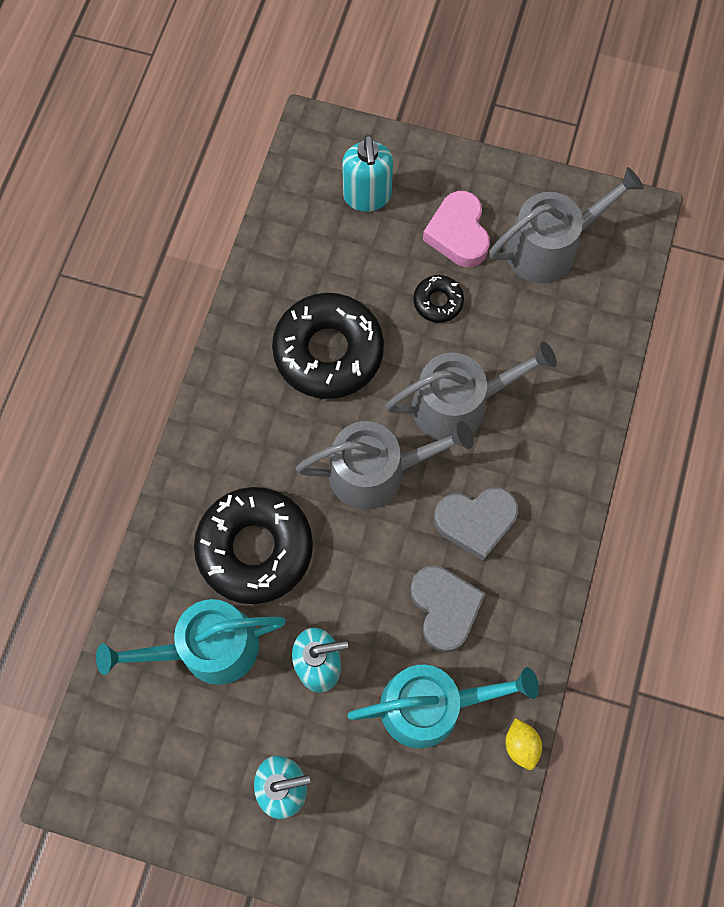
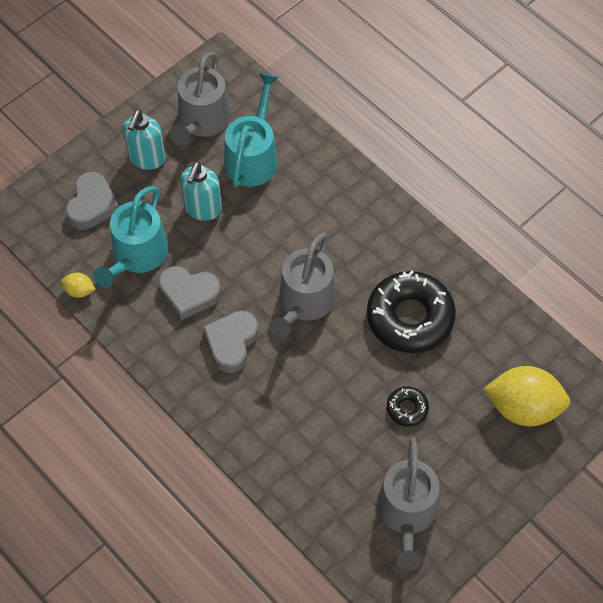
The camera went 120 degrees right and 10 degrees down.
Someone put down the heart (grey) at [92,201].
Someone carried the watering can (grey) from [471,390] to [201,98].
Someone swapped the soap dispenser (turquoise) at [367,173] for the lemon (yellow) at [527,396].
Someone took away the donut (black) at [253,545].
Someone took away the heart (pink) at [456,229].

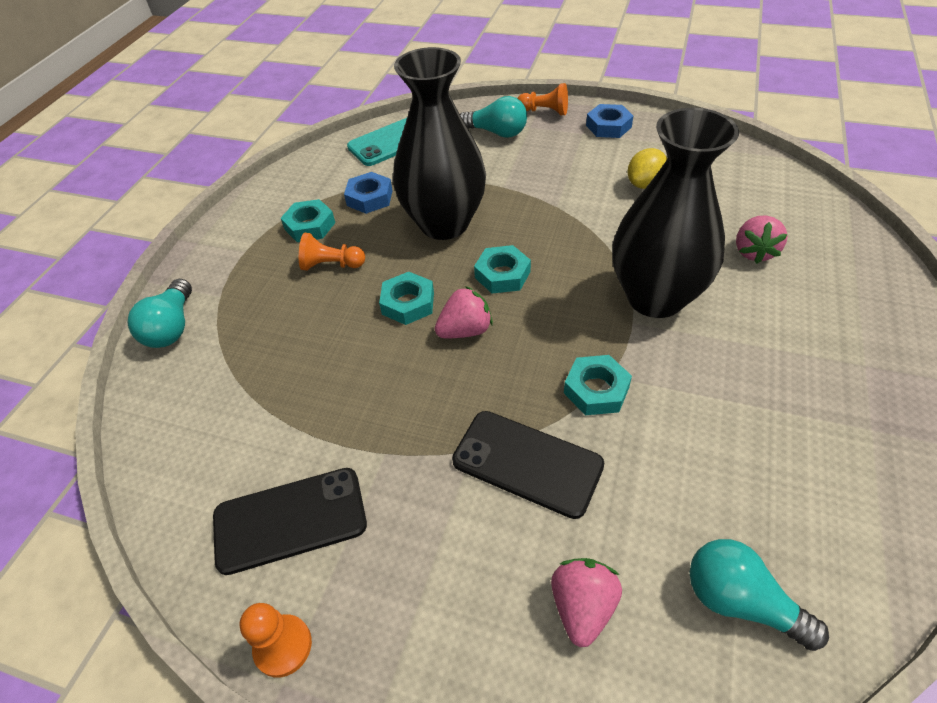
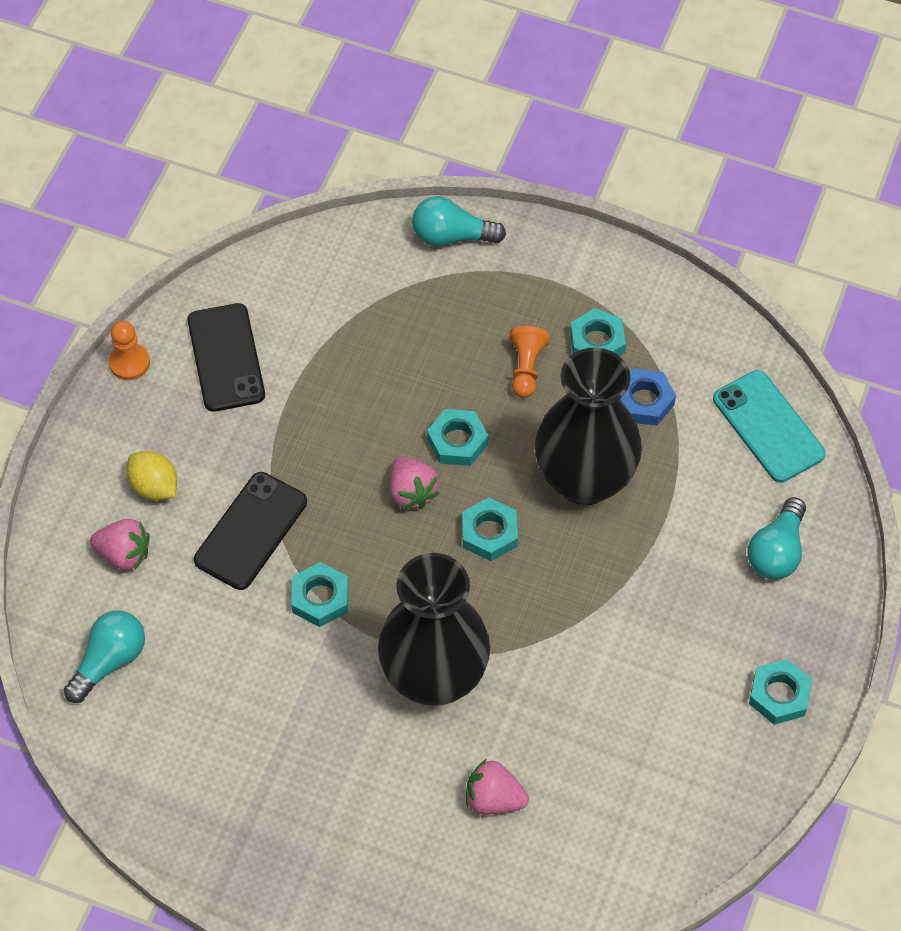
The camera went 90 degrees right and 10 degrees up.
Someone carried the lemon (yellow) from [647,168] to [152,475].
Someone repainted the nut (blue) at [609,121], which became the nut (turquoise) at [781,692].
Someone took away the pawn (orange) at [543,99].

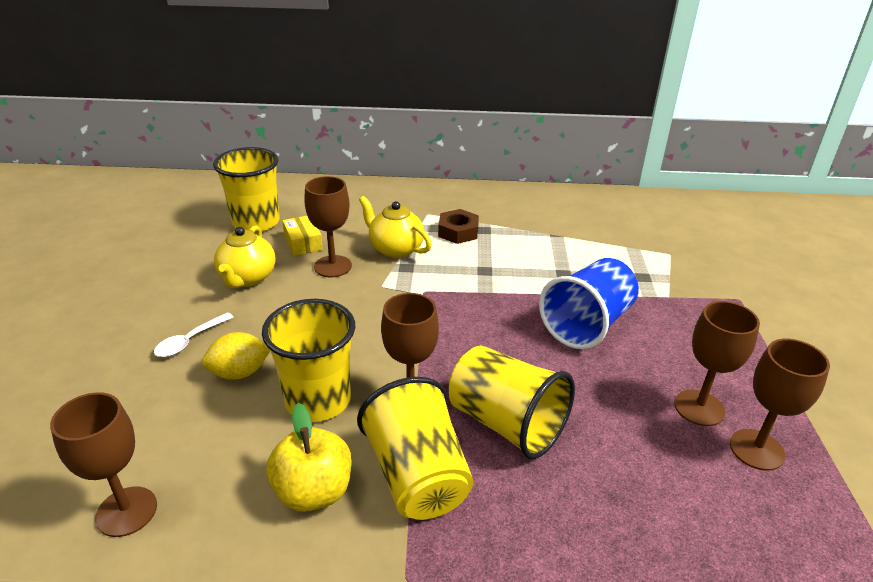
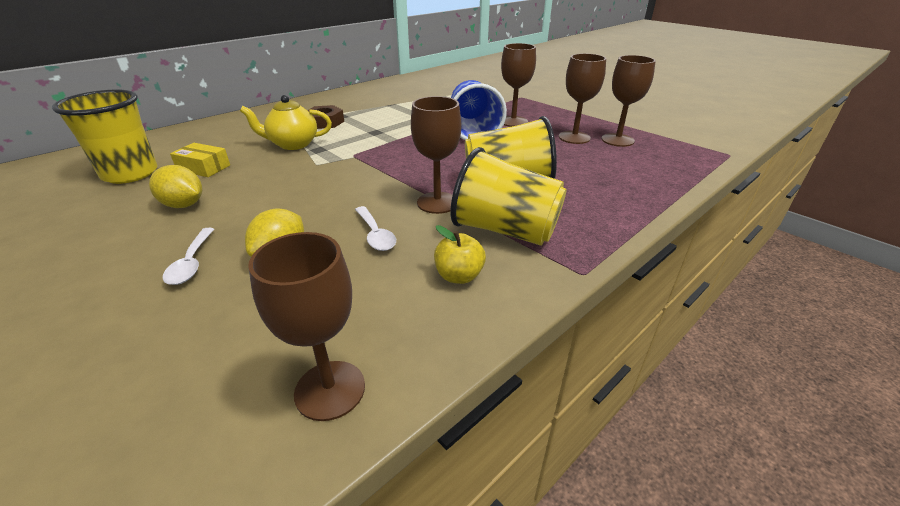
The camera went 45 degrees left and 0 degrees up.
Someone swapped the teapot (yellow) at [245,257] for the lemon (yellow) at [175,186].
Someone swapped the cup (yellow) at [308,360] for the spoon (white) at [375,228].
Someone scaled the apple (yellow) at [308,457] by 0.66.
Someone carried the goblet (brown) from [328,226] to [518,85].

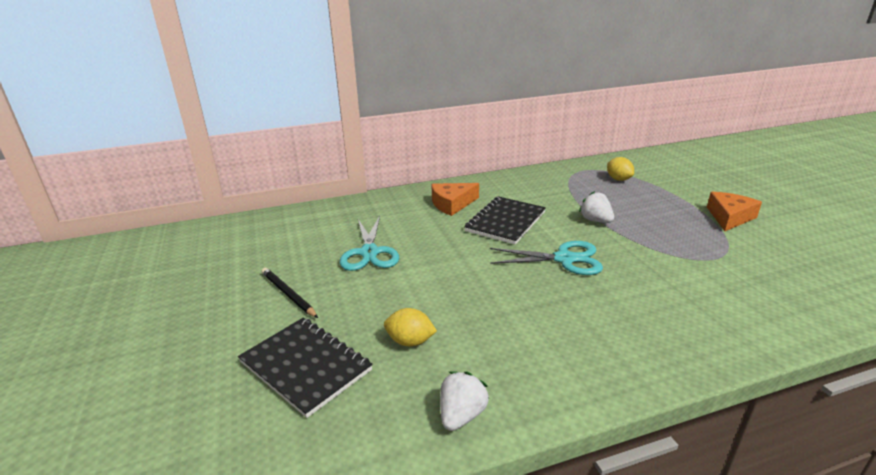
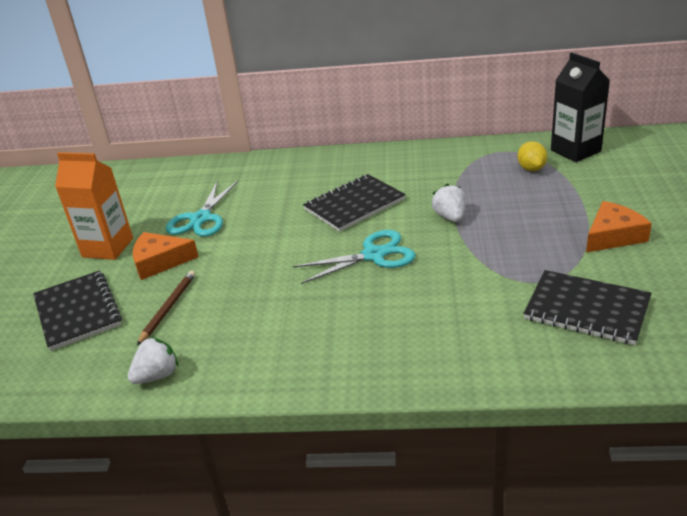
The camera went 25 degrees right and 5 degrees up.
Someone swapped the pencil (black) at [290,293] for the carton (orange) at [94,206].
Someone carried the cheese (orange) from [455,199] to [166,256].
Someone swapped the lemon (yellow) at [410,327] for the pencil (brown) at [166,307].
Someone rotated the scissors (turquoise) at [546,258] by 45 degrees counterclockwise.
Someone put down the notebook (black) at [587,307].
Someone put down the carton (black) at [580,107].

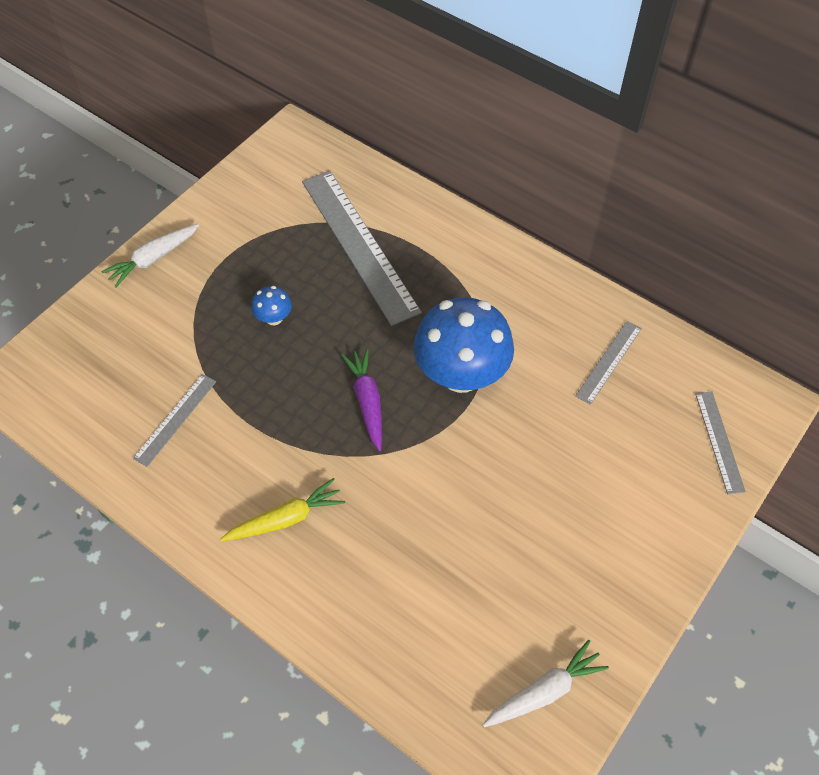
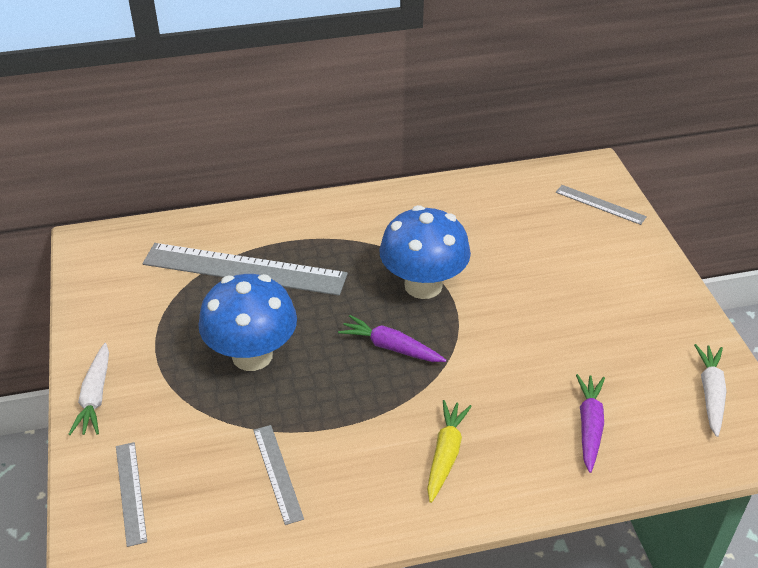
The camera went 50 degrees left and 15 degrees down.
Someone carried the ruler (grey) from [608,363] to [131,494].
Someone scaled the mushroom (blue) at [271,305] by 2.34.
Someone put down the carrot (purple) at [590,423].

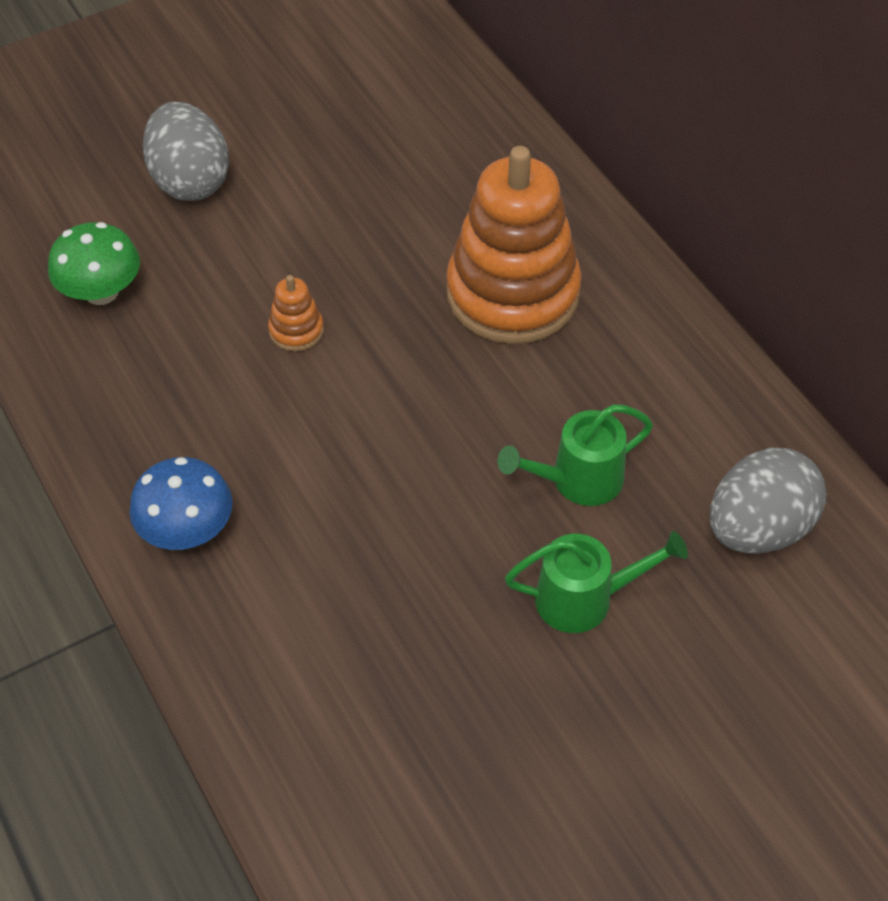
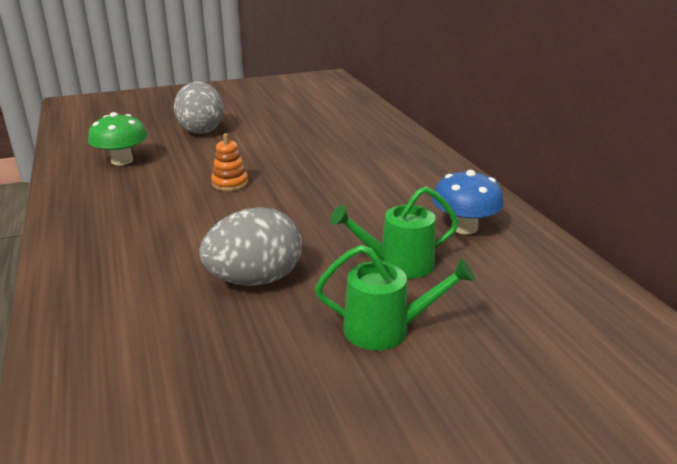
The camera went 10 degrees right and 25 degrees down.
Someone carried the egg (grey) from [768,501] to [250,246].
Someone carried the mushroom (blue) from [181,503] to [468,202].
Someone took away the stacking toy (orange) at [514,245].

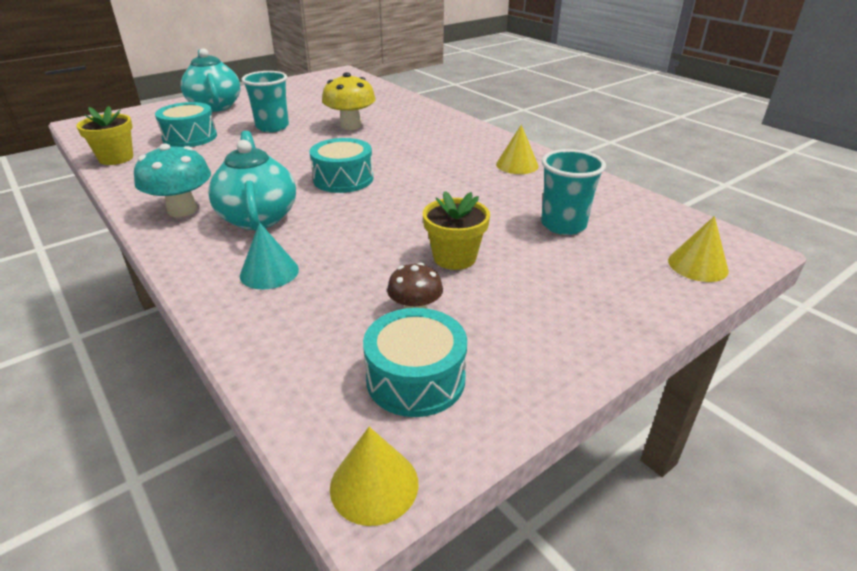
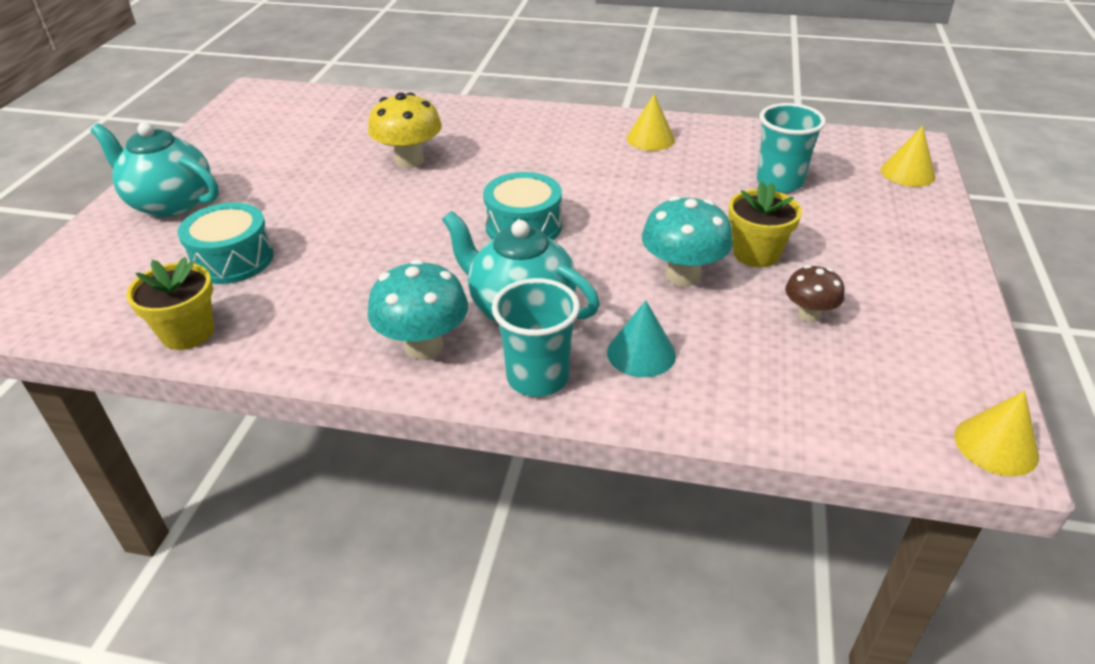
The camera went 40 degrees left and 5 degrees up.
Someone carried the cup (turquoise) from [265,101] to [536,337].
Someone put down the mushroom (turquoise) at [687,241].
Someone took away the drum (turquoise) at [415,362].

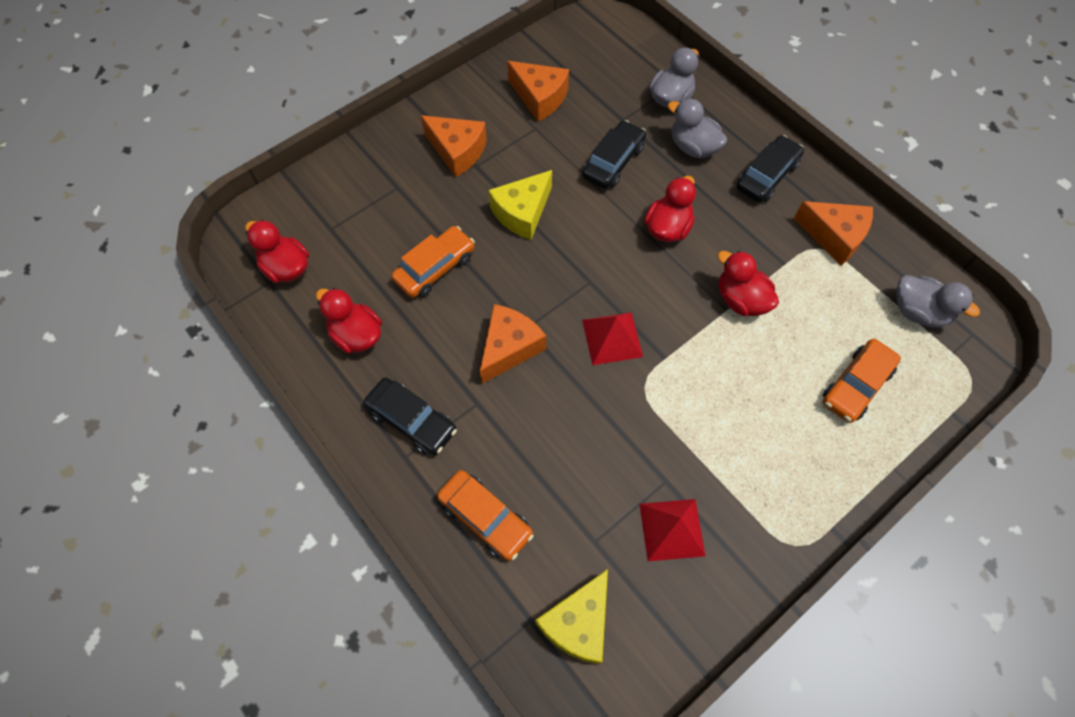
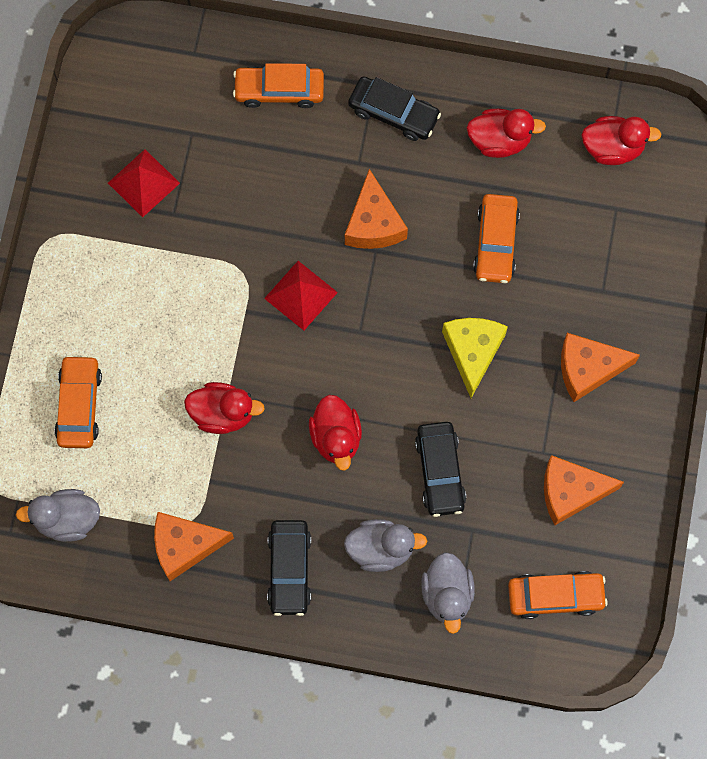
The camera went 140 degrees right and 10 degrees up.
Someone rotated the car (black) at [410,416] by 150 degrees counterclockwise.
Someone put down the car (orange) at [558,595].
Someone took away the cheese (yellow) at [571,616].

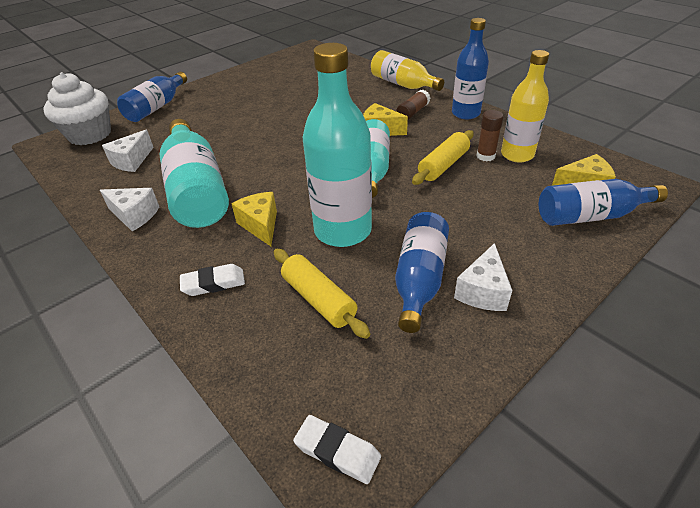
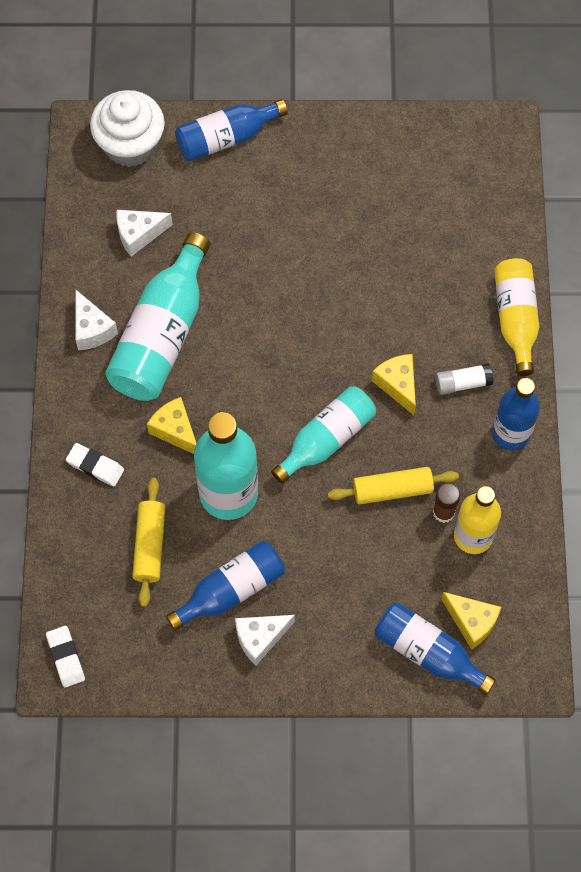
The camera went 40 degrees right and 25 degrees up.
Someone rotated the cheese (yellow) at [254,219] by 60 degrees counterclockwise.
Someone repainted the glue stick (brown) at [413,105], which became the glue stick (white) at [464,379].

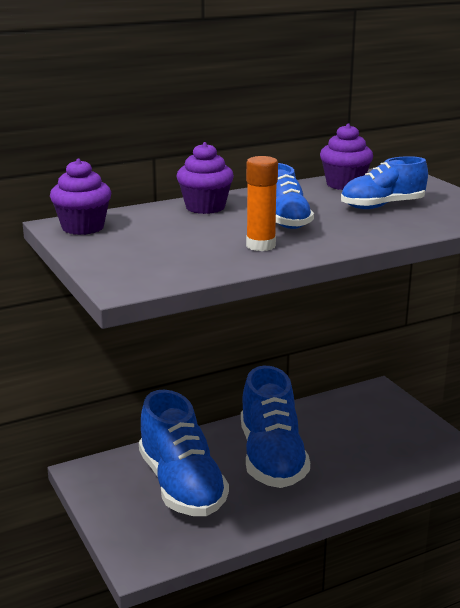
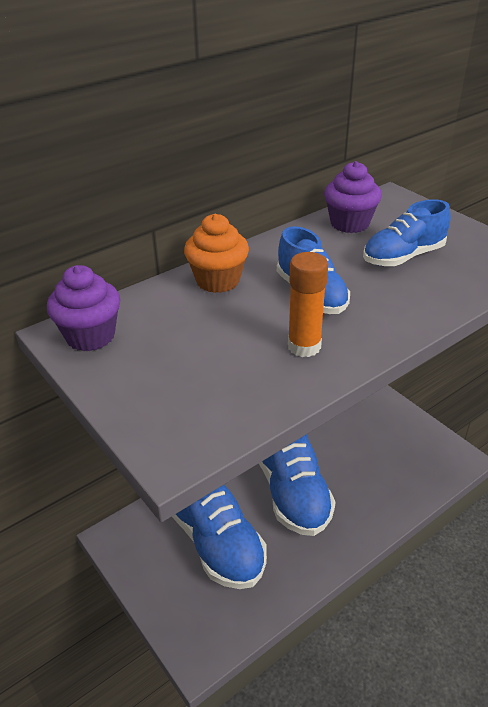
The camera went 10 degrees left and 15 degrees up.
Someone repainted the cupcake (purple) at [205,178], which became the cupcake (orange) at [216,253].

